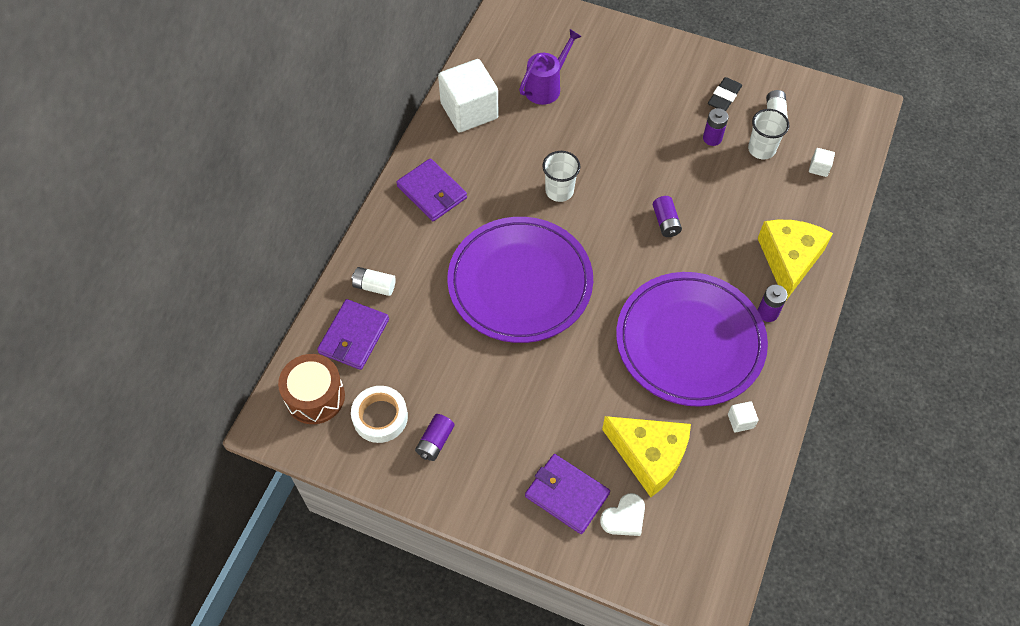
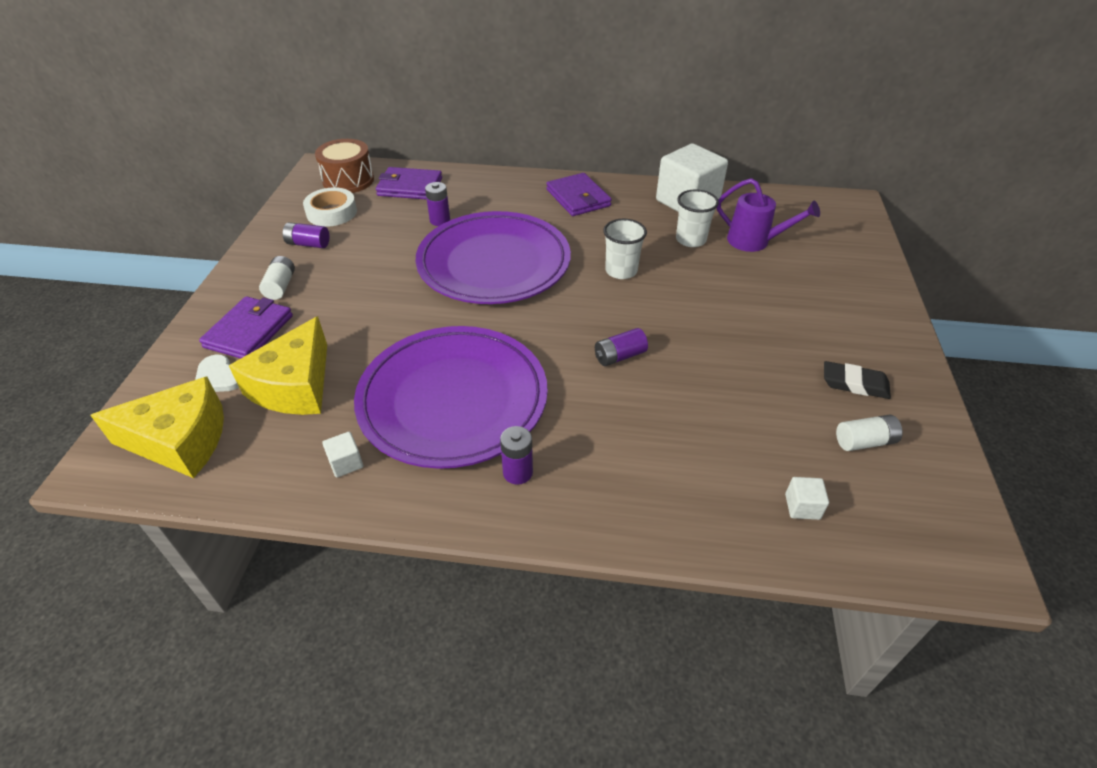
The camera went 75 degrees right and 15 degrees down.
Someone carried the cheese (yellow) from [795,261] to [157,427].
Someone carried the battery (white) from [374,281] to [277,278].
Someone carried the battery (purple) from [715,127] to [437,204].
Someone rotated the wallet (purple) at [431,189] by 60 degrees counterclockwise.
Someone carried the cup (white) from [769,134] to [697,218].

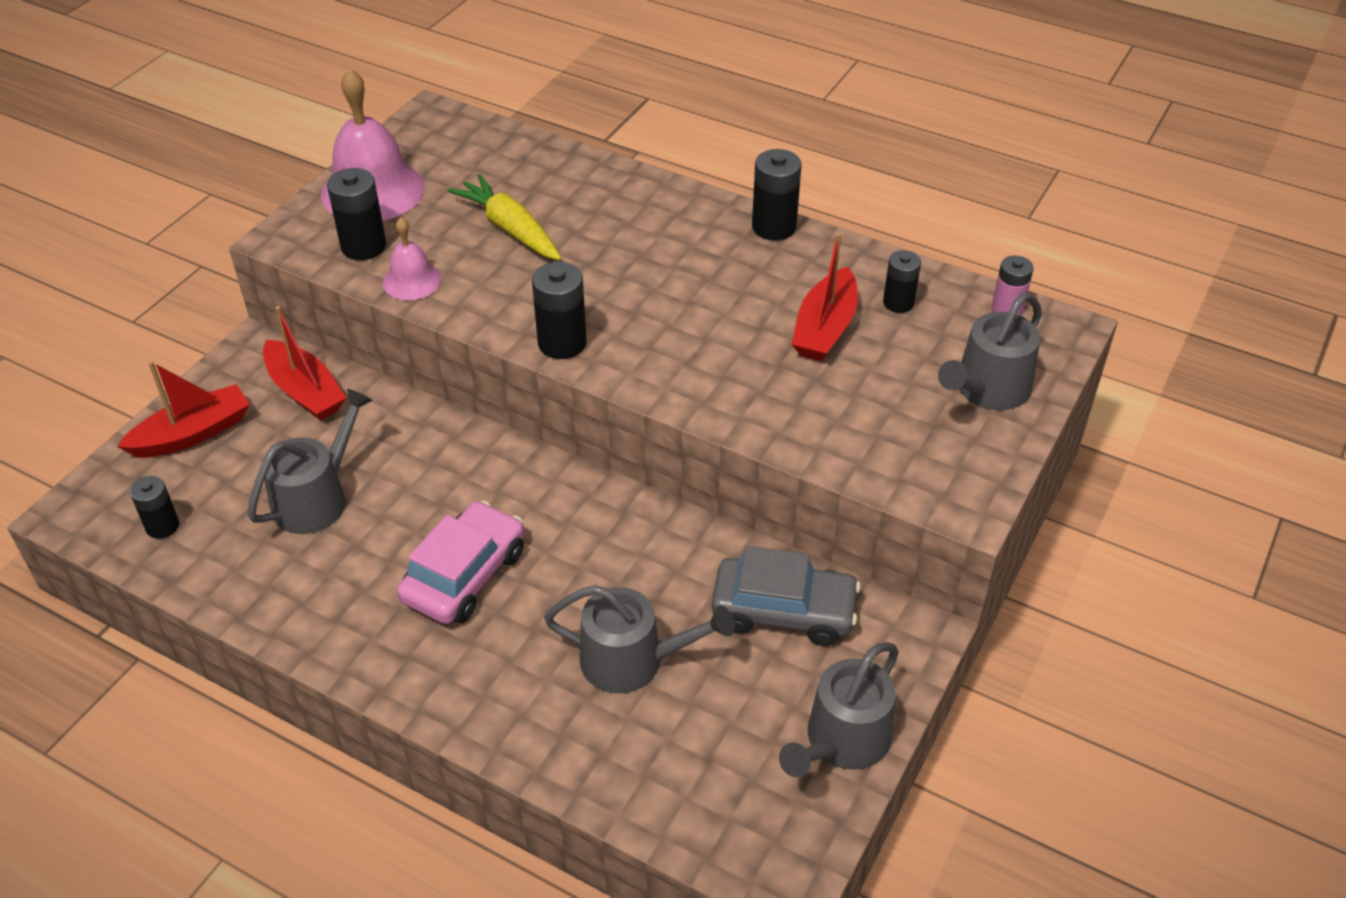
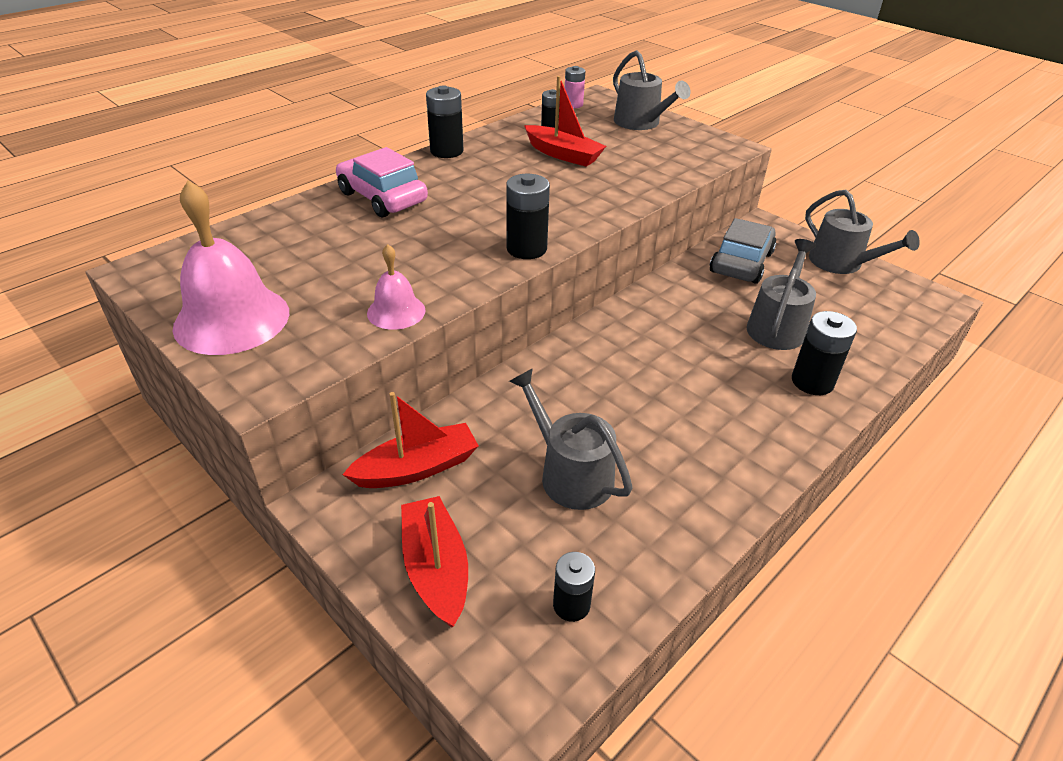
The camera went 75 degrees left and 5 degrees down.
Someone carried the car (pink) from [460,562] to [382,182].
Someone carried the battery (black) from [356,214] to [824,353].
Someone took away the carrot (yellow) at [504,217].

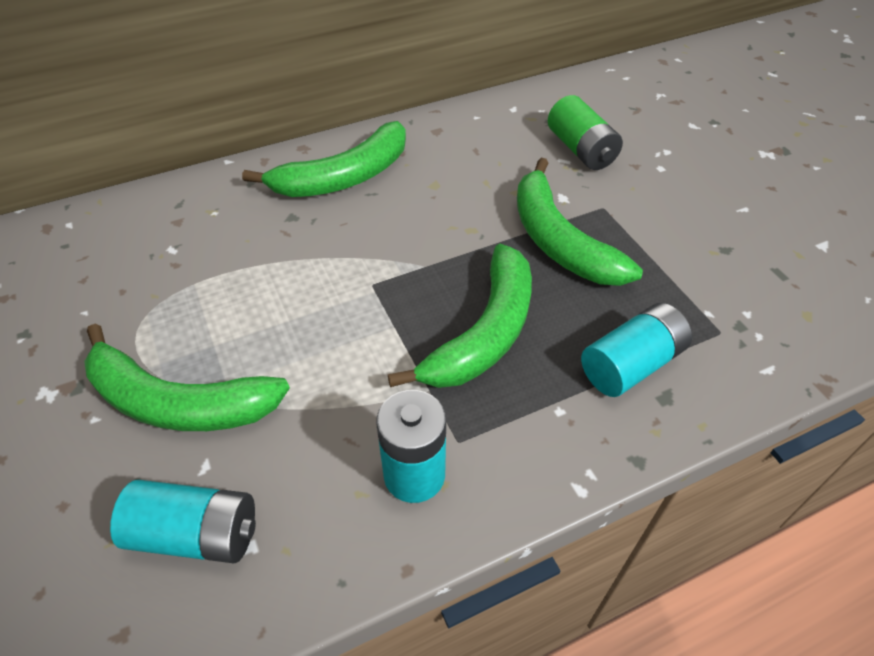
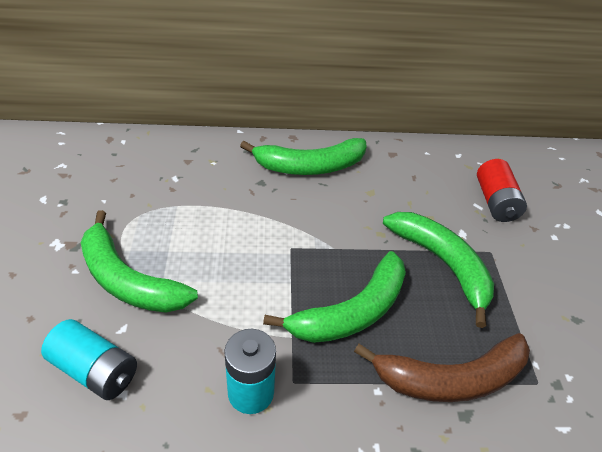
The camera went 20 degrees right and 5 degrees down.
Someone swapped the battery (turquoise) at [636,350] for the banana (brown) at [442,367].
Someone rotated the banana (green) at [580,222] by 150 degrees clockwise.
Someone repainted the battery (green) at [585,132], which became the battery (red) at [502,190].

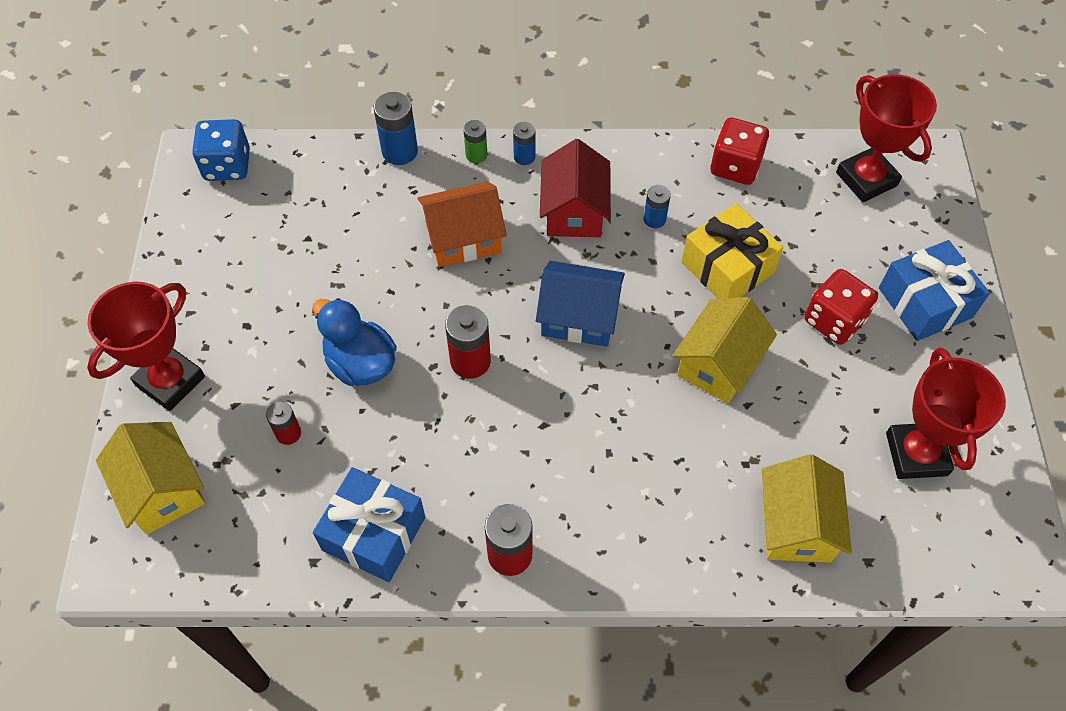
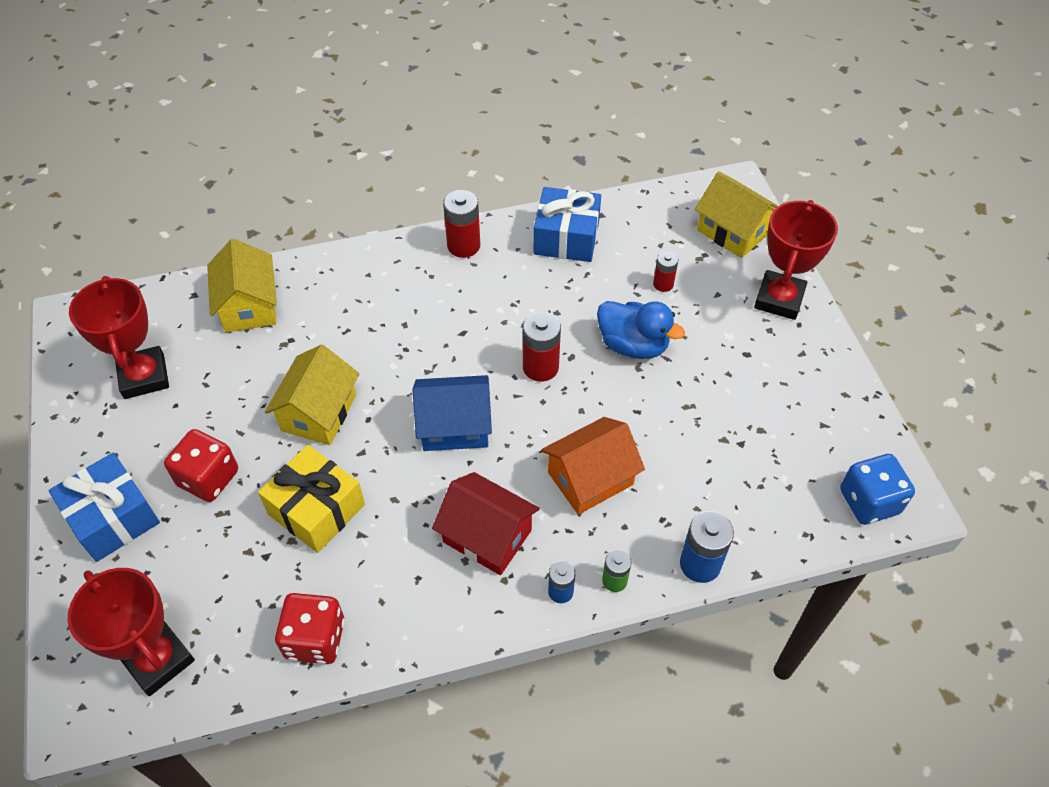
The camera went 165 degrees right and 5 degrees down.
Someone rotated the house (red) at [575,188] by 45 degrees counterclockwise.
Someone took away the battery (blue) at [657,206].

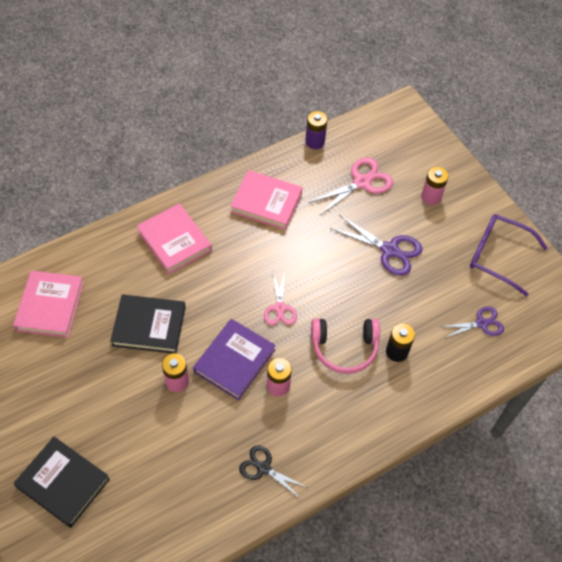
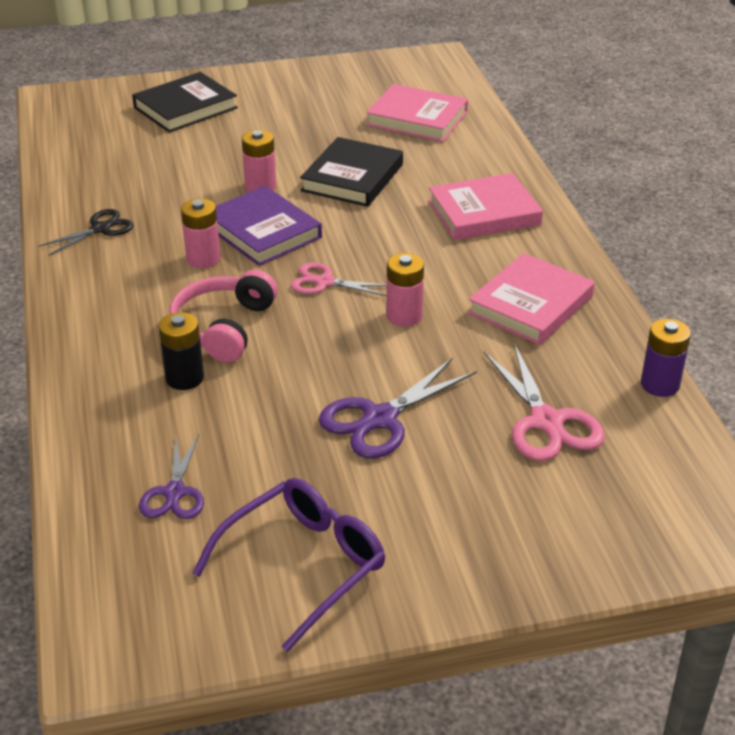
The camera went 110 degrees right and 20 degrees down.
Someone carried the battery (pink) from [434,186] to [405,290].

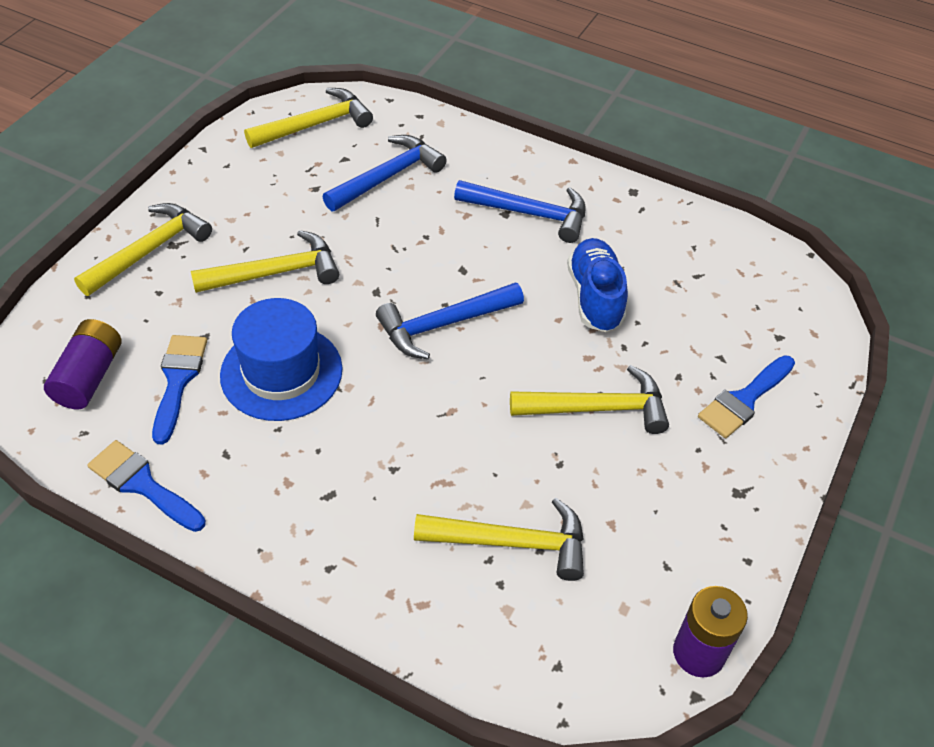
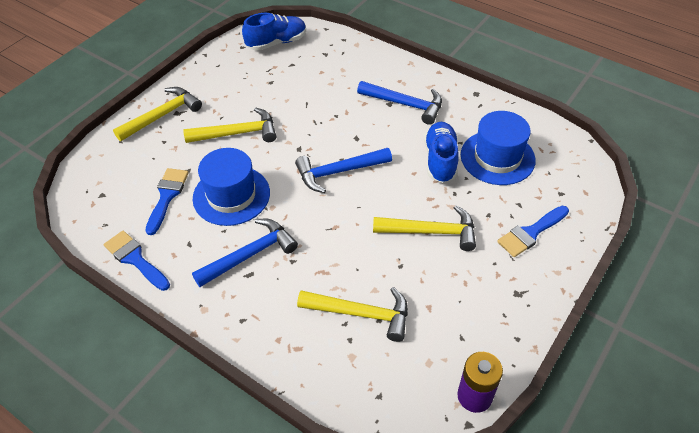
The camera went 10 degrees right and 0 degrees up.
Someone carried the hammer (blue) from [385,173] to [245,253].
Someone swapped the hammer (yellow) at [308,118] for the shoe (blue) at [274,32].
Someone put down the hat (blue) at [498,148].
Someone took away the battery (purple) at [83,364].

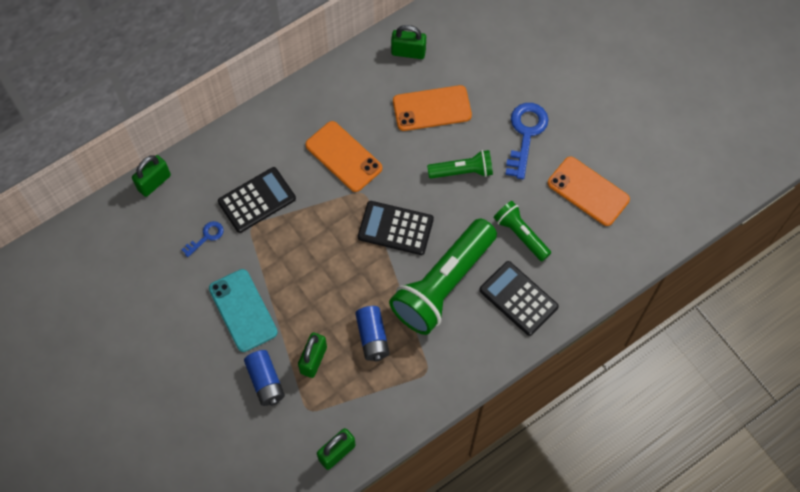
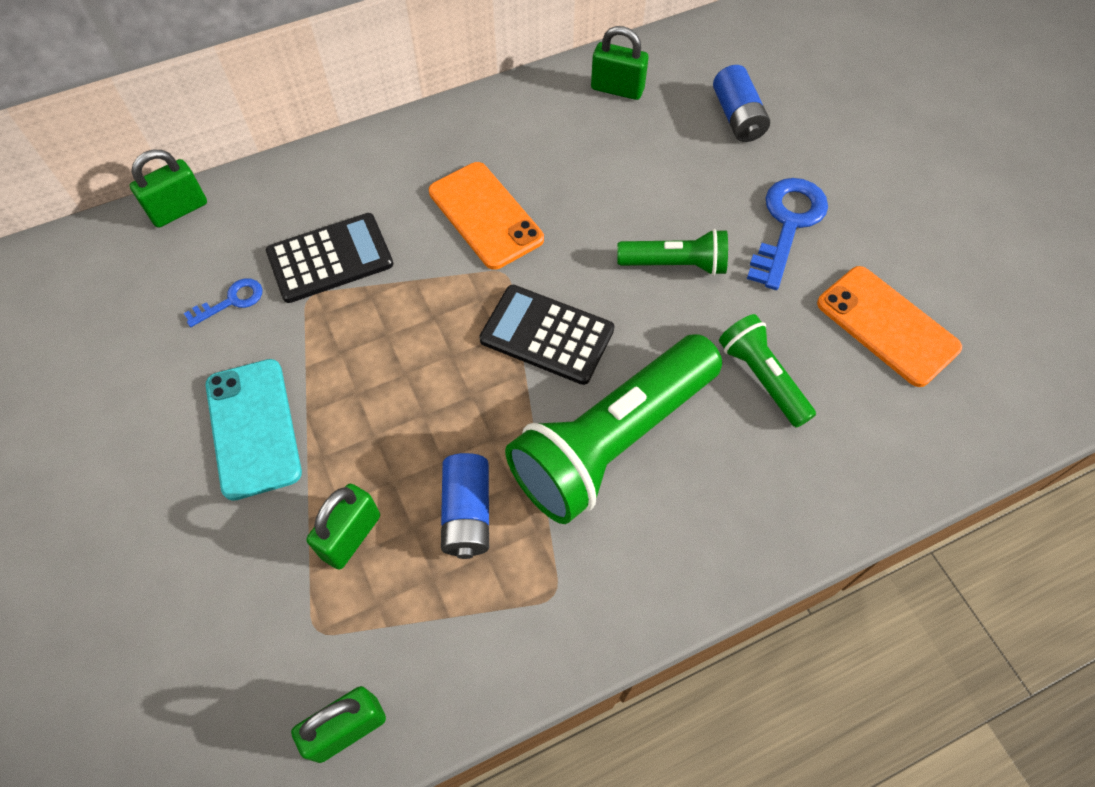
The camera went 10 degrees right and 5 degrees down.
Someone carried the battery (blue) from [264,378] to [741,103].
Someone took away the phone (orange) at [432,108].
Someone took away the calculator (black) at [519,298].

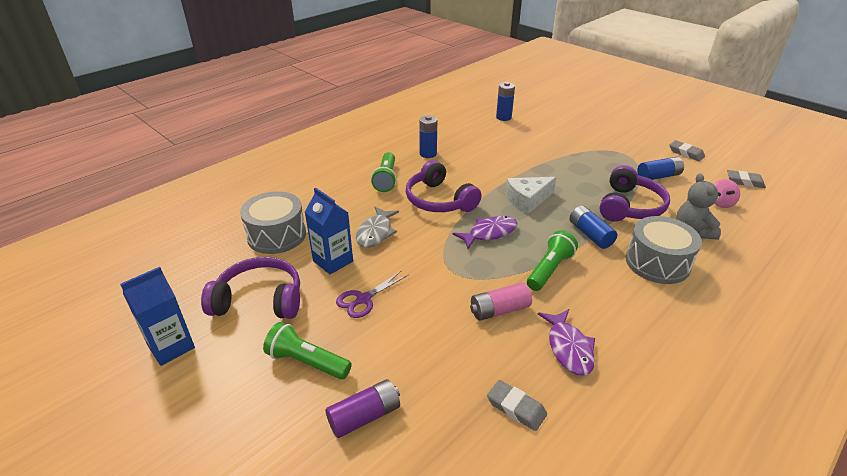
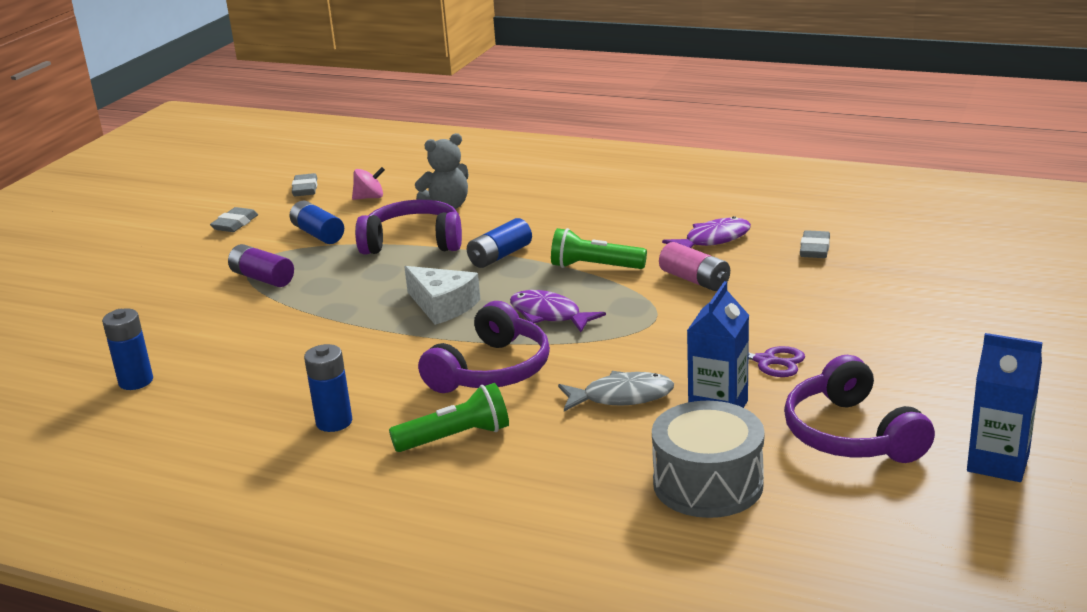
The camera went 110 degrees left and 10 degrees down.
Someone carried the battery (purple) from [363,408] to [261,265].
Someone took away the flashlight (green) at [307,350].
Someone took away the drum (grey) at [664,250].

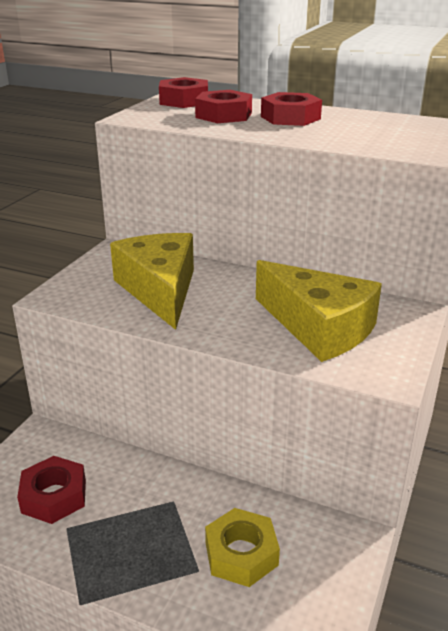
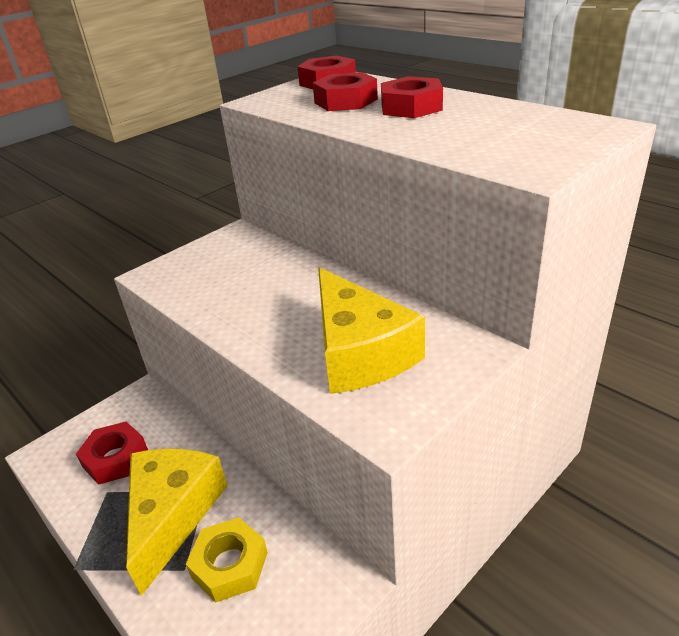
The camera went 25 degrees right and 5 degrees up.
Someone carried the cheese (yellow) from [152,281] to [176,522].

